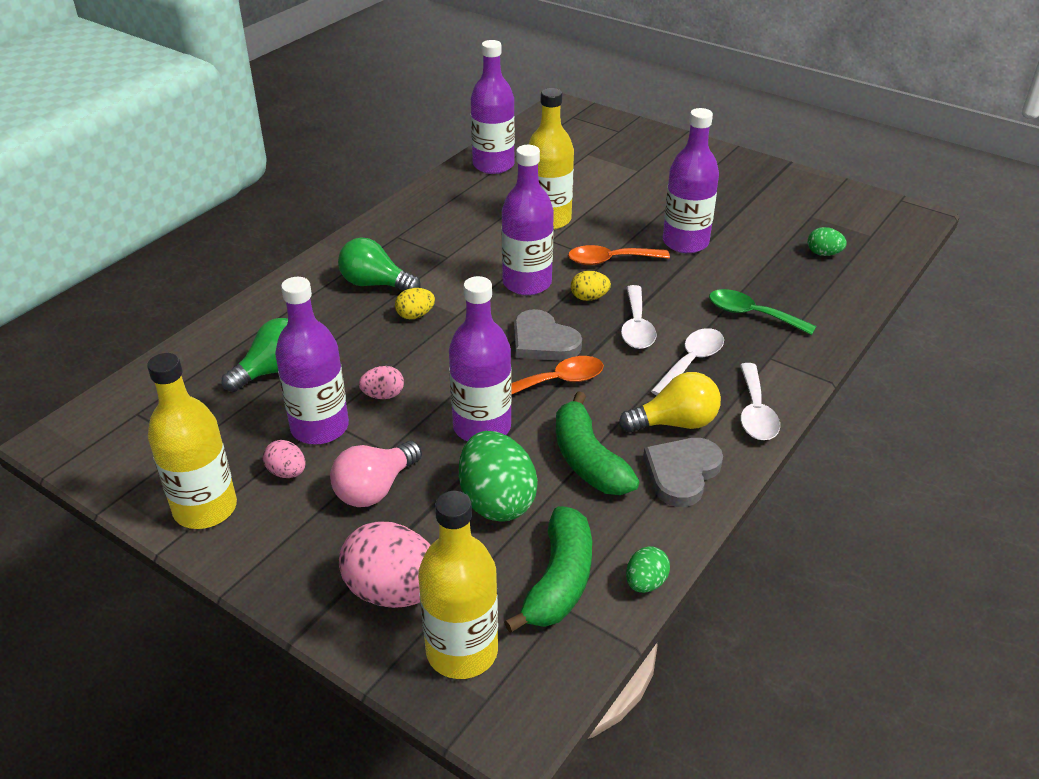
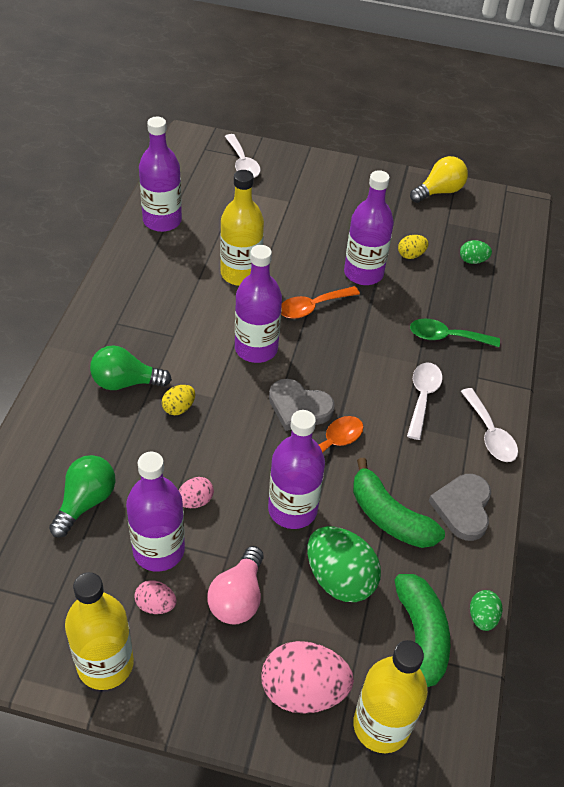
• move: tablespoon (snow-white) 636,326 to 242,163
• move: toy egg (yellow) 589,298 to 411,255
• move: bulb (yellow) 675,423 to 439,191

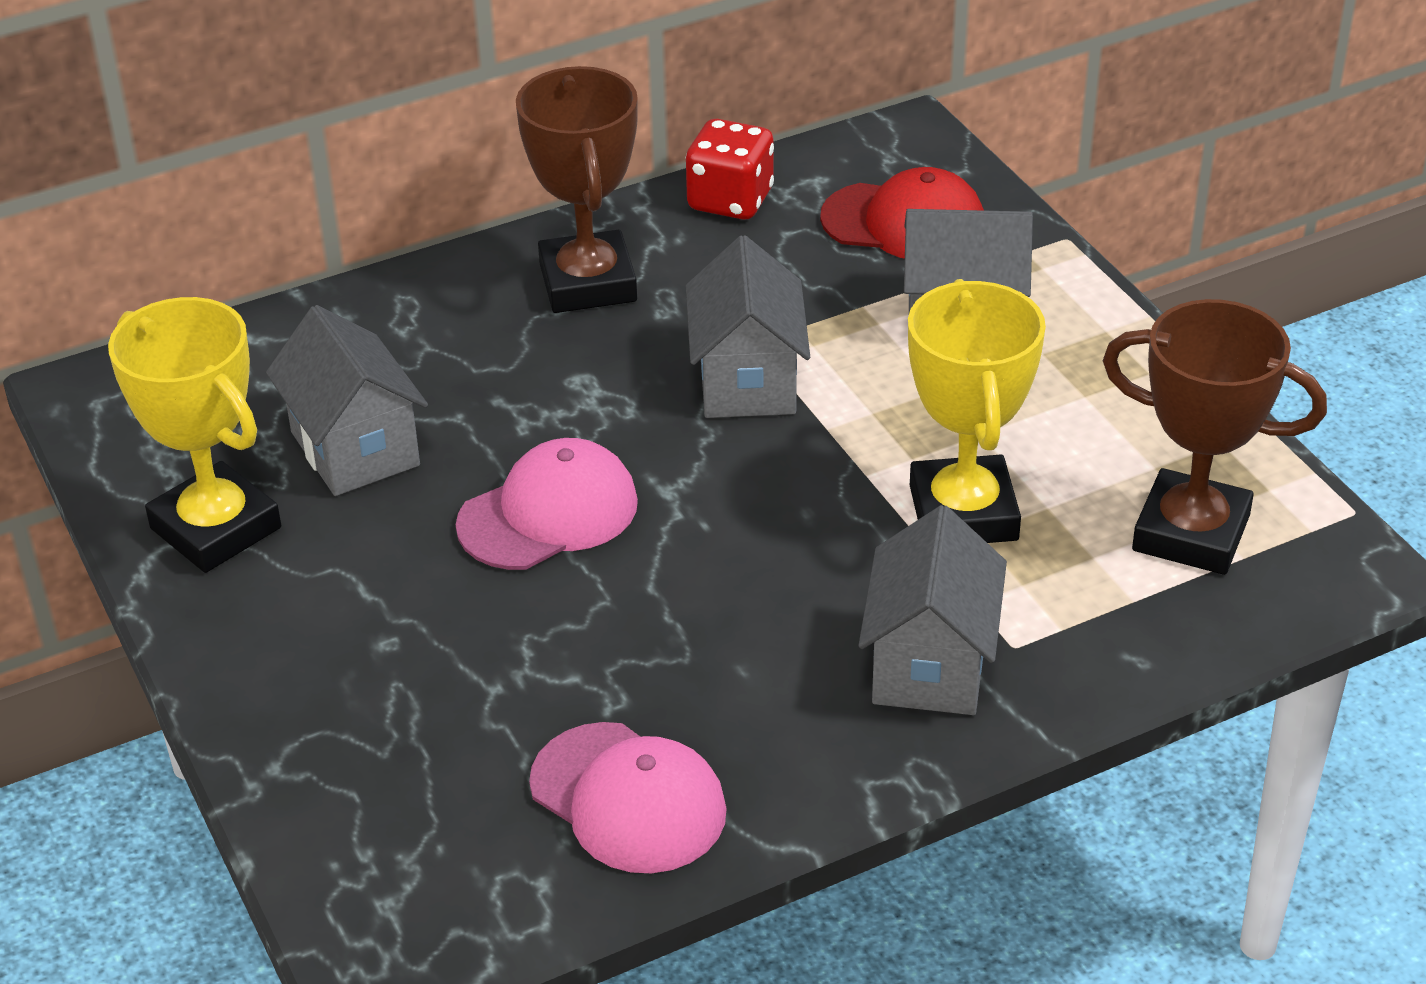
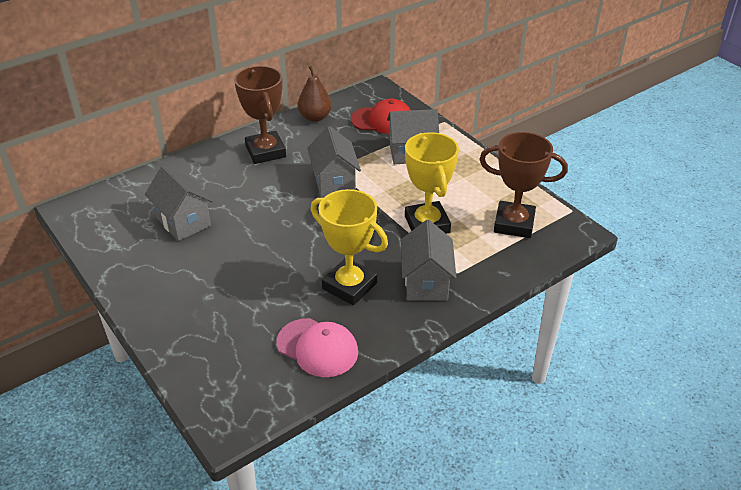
• replace: game die (red) 730,200 to pear (brown) 315,117
• move: trophy (yellow) 216,528 to 349,286
• delete: peaked cap (rose-pink) 548,513

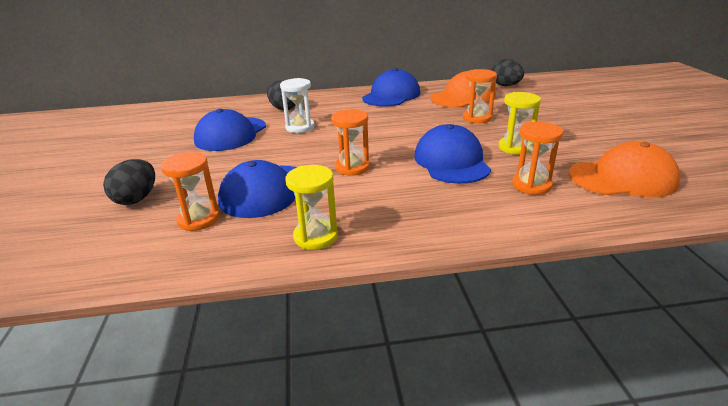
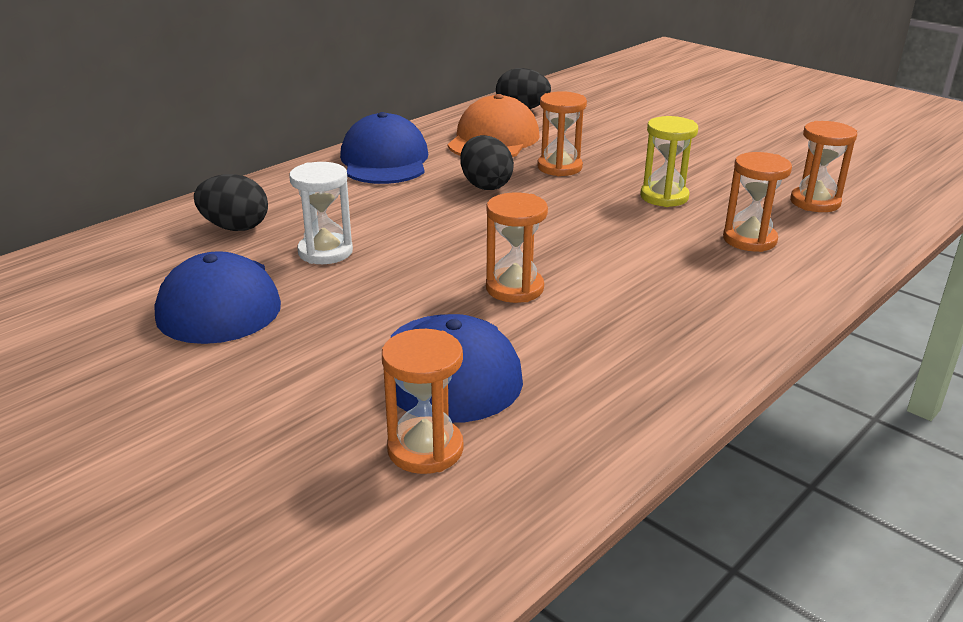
• move: toy egg (ebony) 136,199 to 485,185
• replace: peaked cap (orange) 622,178 to sand timer (orange) 815,202
• delete: sand timer (yellow) 315,237
• delete: peaked cap (royal blue) 451,161

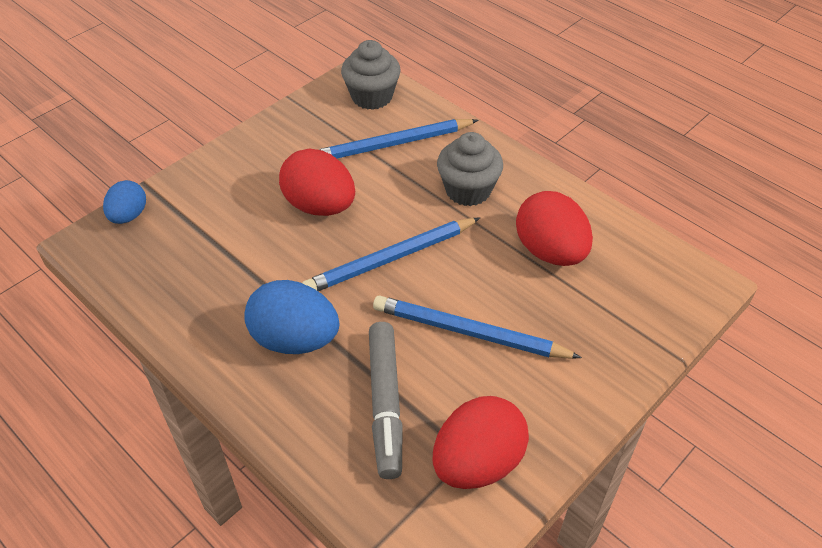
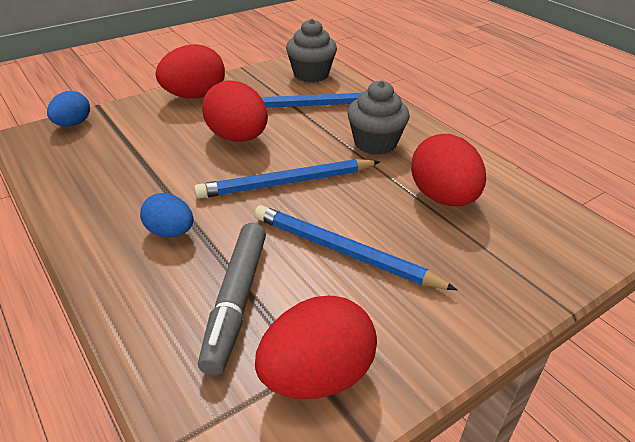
• resize: toy egg (royal blue) 295,339 = 170,232 x0.60
• insert: toy egg (red) 194,96

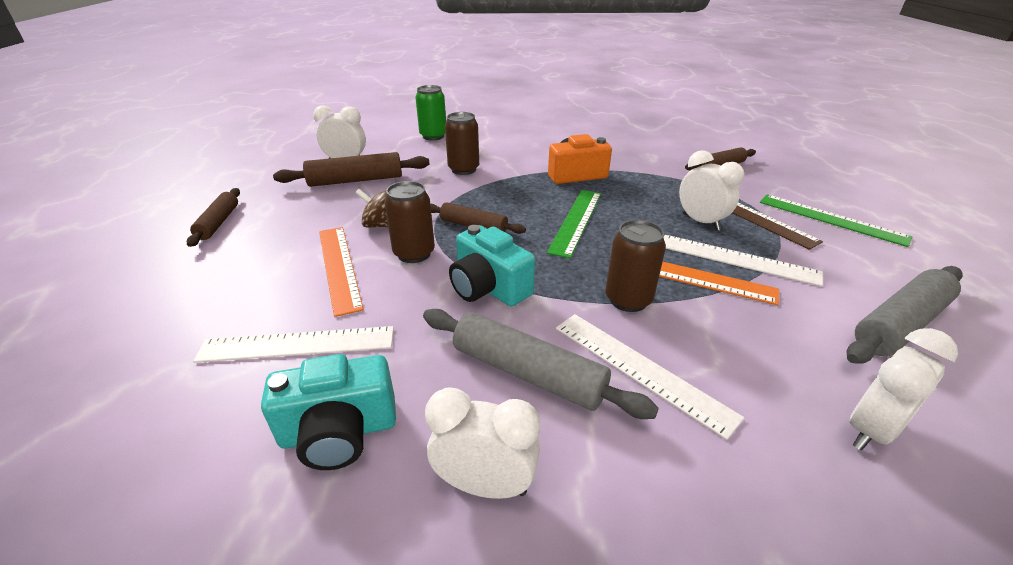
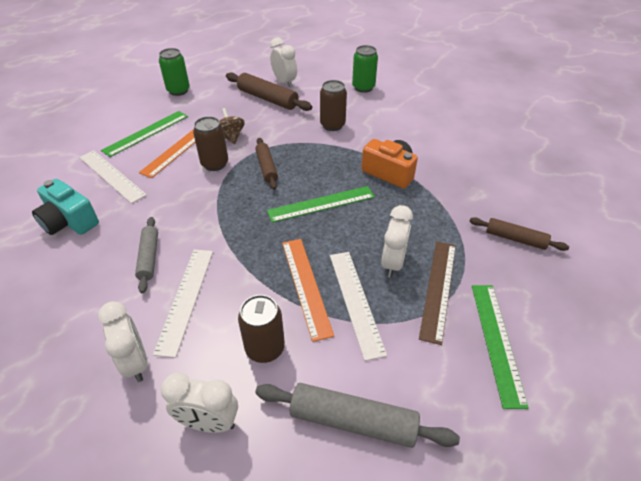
• move: clock (snow-white) 485,485 to 135,362
• insert: measuring stick (green) 146,133
• resize: pastry roller (gray) 528,373 = 149,258 x0.64
• replace: pastry roller (brown) 218,222 to soda can (green) 178,91
• move: soda can (brown) 628,300 to 265,348
• delete: photo camera (turquoise) 488,287

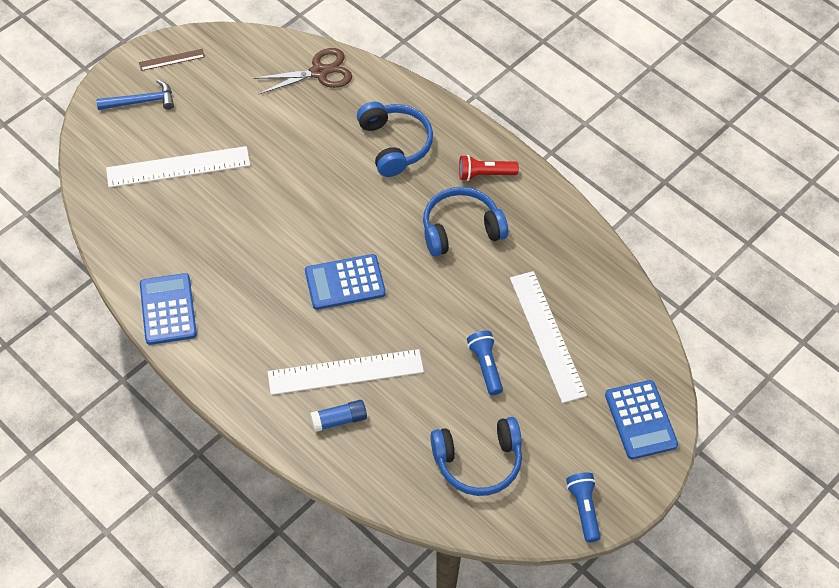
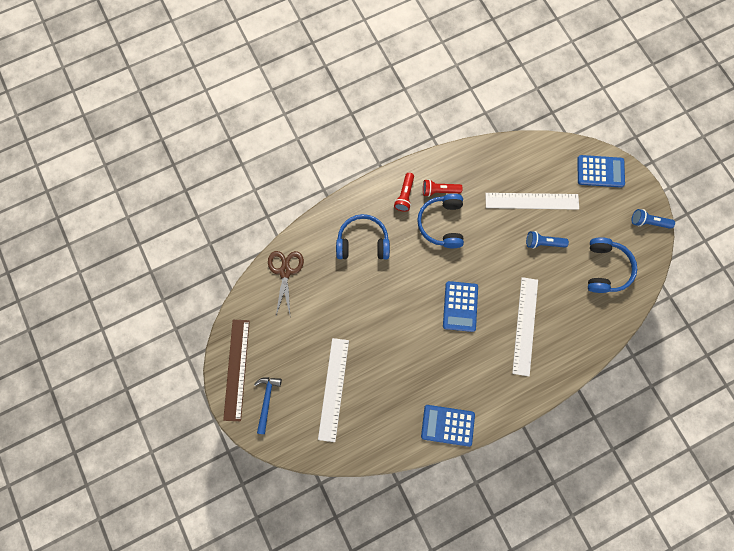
• resize: measuring stick (brown) 172,59 = 236,369 x2.08
• insert: flashlight (red) 439,190
• delete: stick of glue (royal blue) 339,420

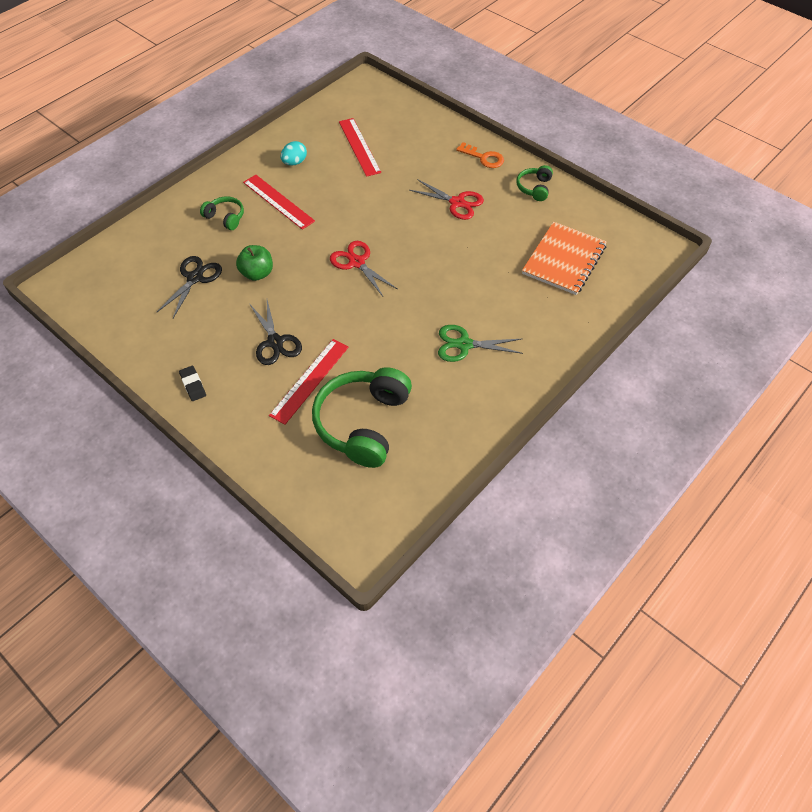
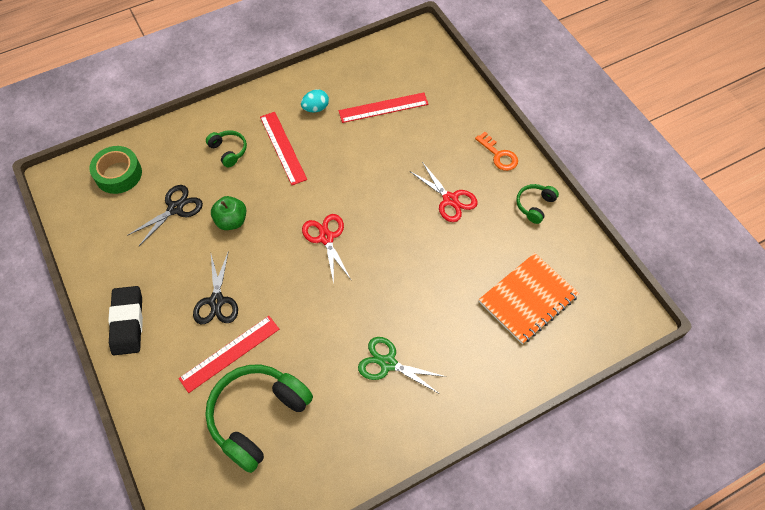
• insert: sticky tape (green) 118,174
• resize: eraser (ebony) 193,385 = 127,322 x1.91
• rotate: measuring stick (red) 359,147 = 383,107 75 degrees clockwise

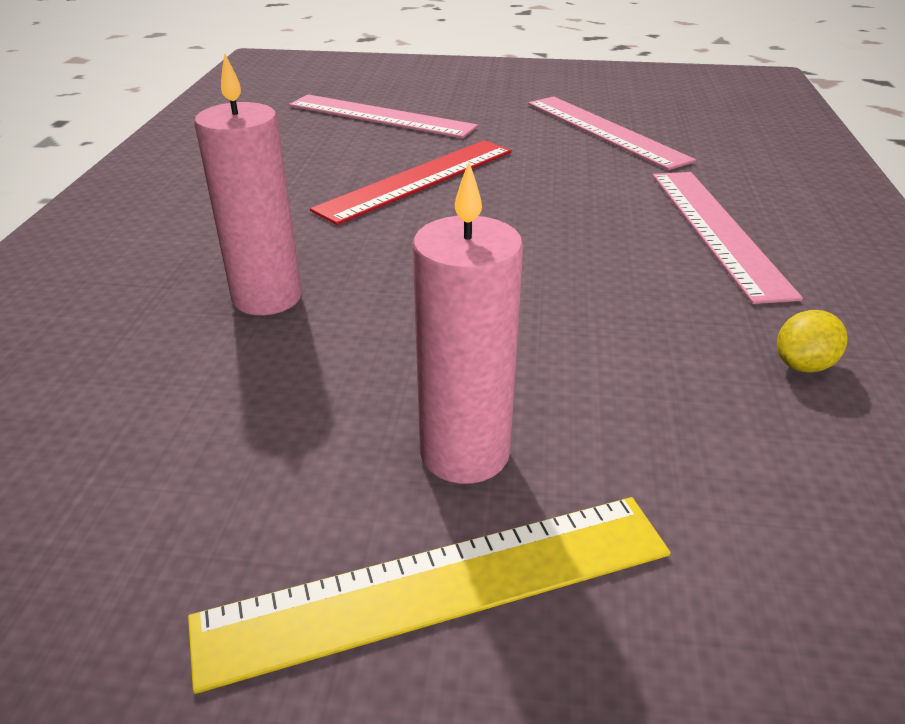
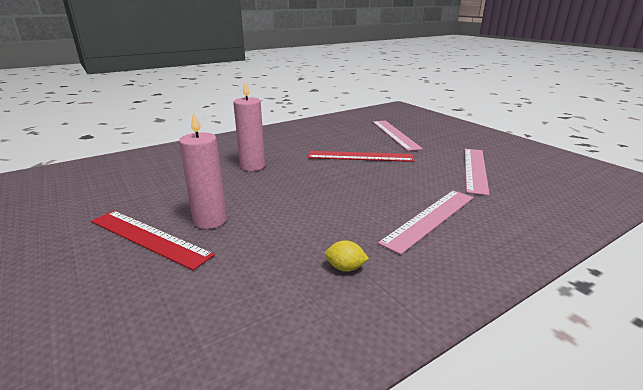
• recolor: measuring stick (yellow) 439,586 to measuring stick (red) 148,238

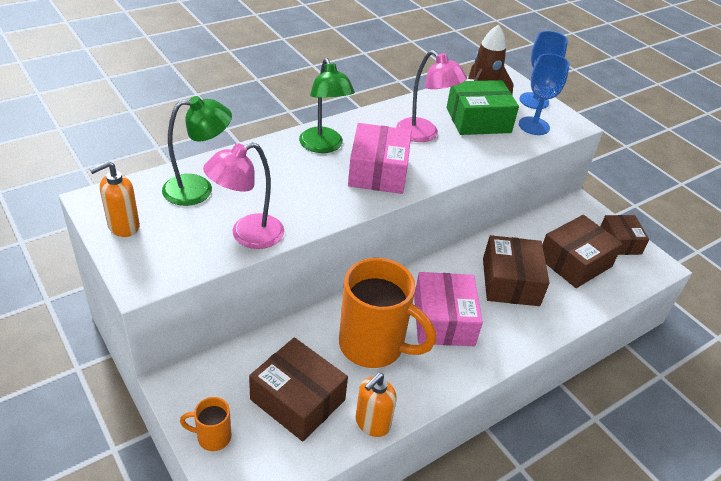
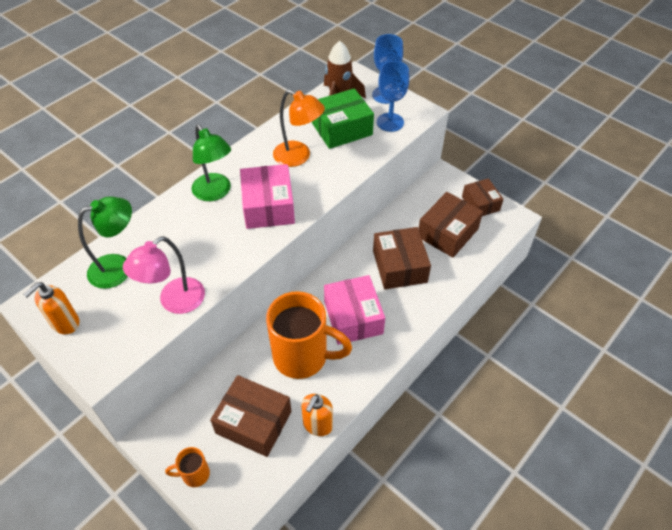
• recolor: lamp (rose-pink) 424,135 to lamp (orange) 298,157

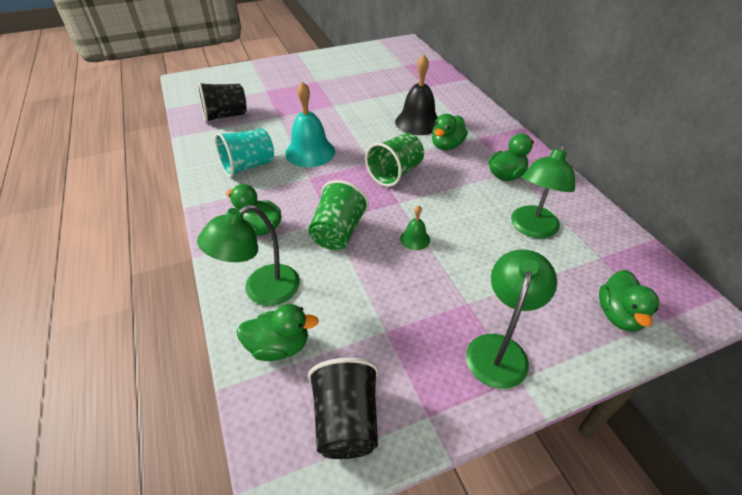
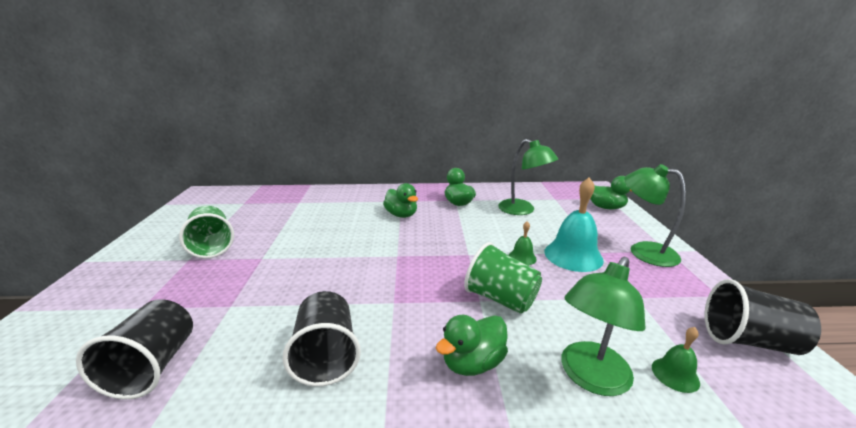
• move: cup (green) 395,173 to 212,246
• recolor: cup (turquoise) 248,166 to cup (ebony) 326,355
• move: hand bell (turquoise) 310,152 to 573,255
• rotate: lamp (green) 262,291 = 590,377 60 degrees clockwise
• replace: toy duck (green) 279,346 to hand bell (green) 675,374
• delete: hand bell (ebony) 418,122

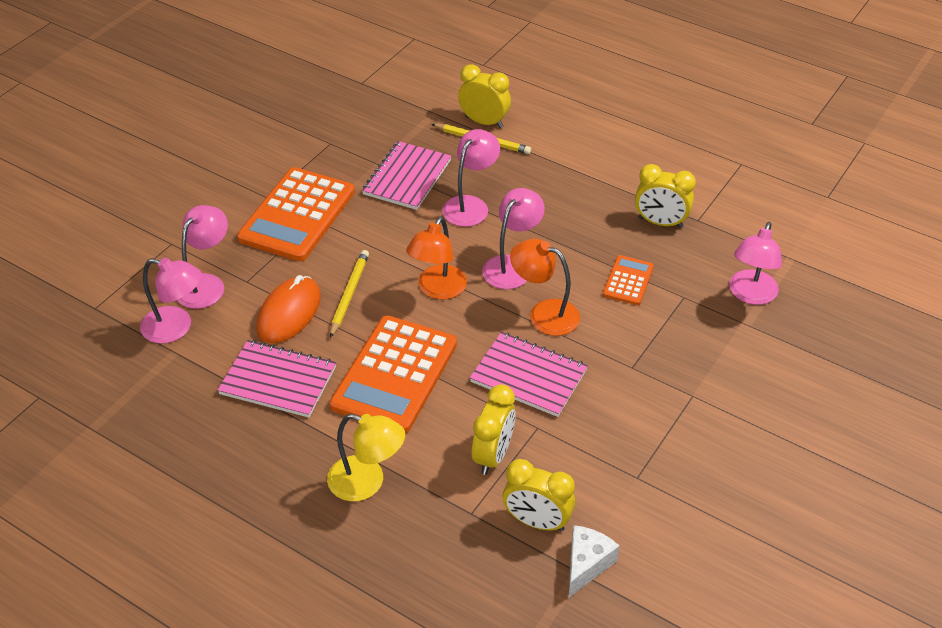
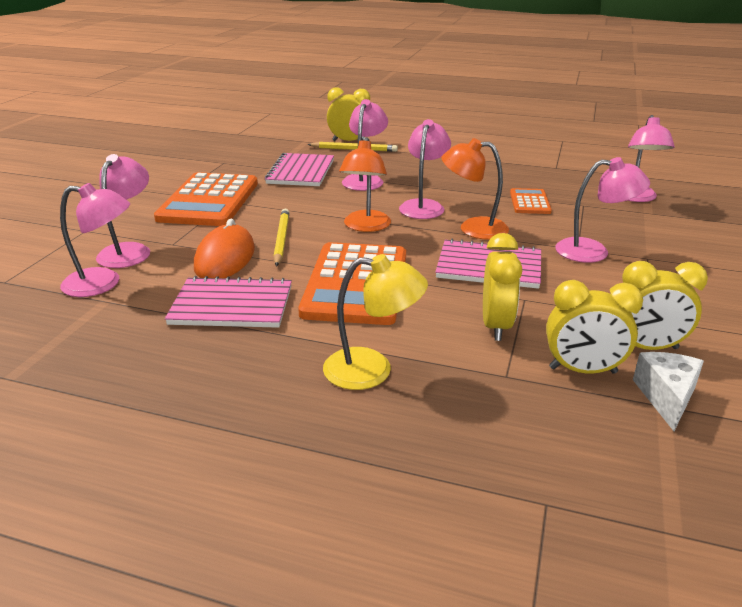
• insert: lamp (rose-pink) 593,251
• move: clock (yellow) 660,222 to 646,347

